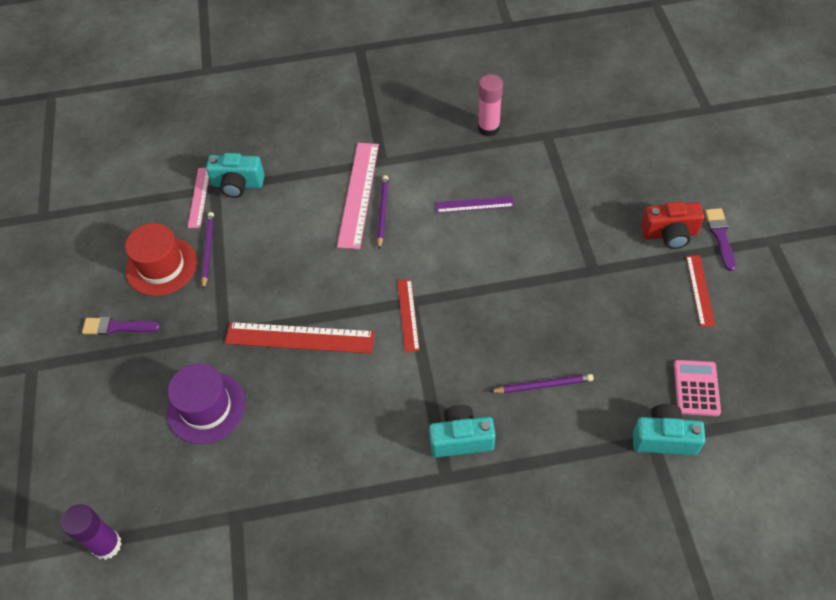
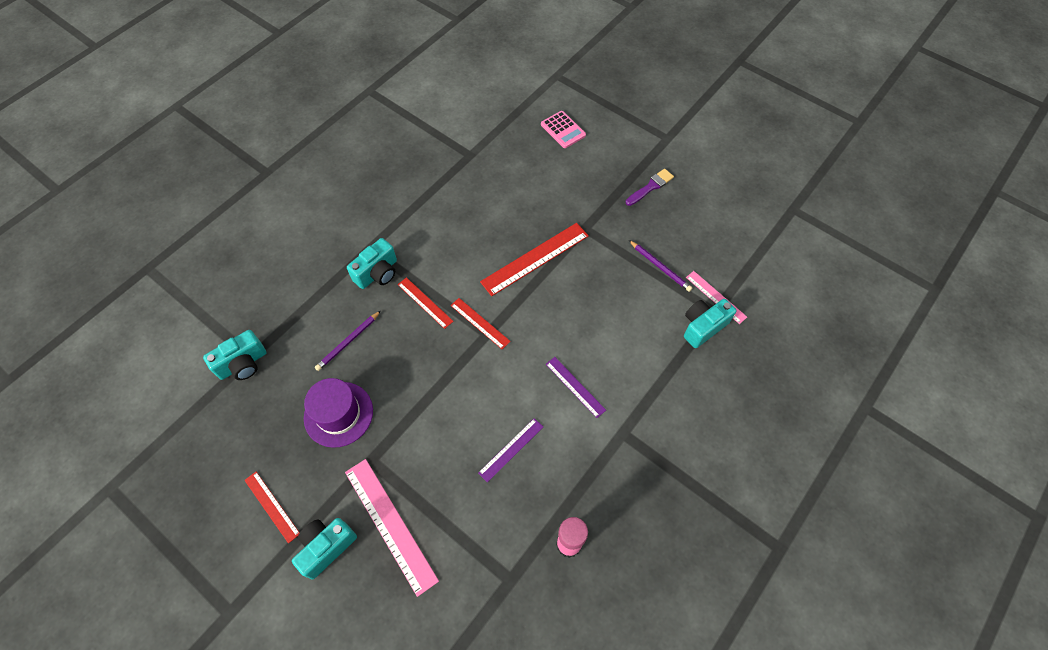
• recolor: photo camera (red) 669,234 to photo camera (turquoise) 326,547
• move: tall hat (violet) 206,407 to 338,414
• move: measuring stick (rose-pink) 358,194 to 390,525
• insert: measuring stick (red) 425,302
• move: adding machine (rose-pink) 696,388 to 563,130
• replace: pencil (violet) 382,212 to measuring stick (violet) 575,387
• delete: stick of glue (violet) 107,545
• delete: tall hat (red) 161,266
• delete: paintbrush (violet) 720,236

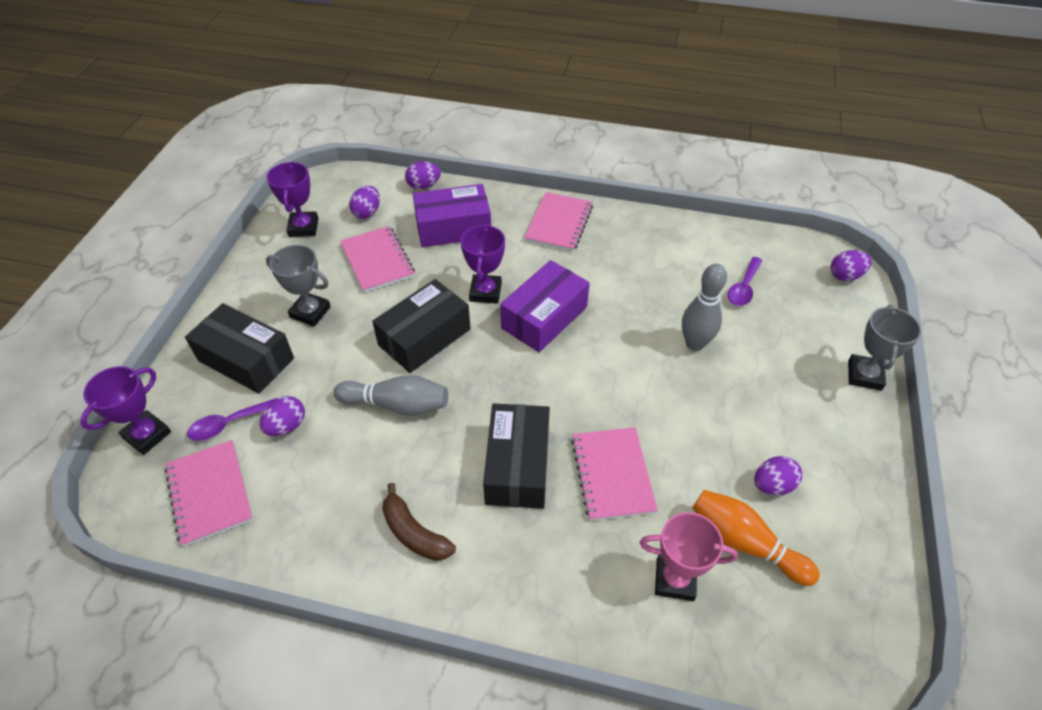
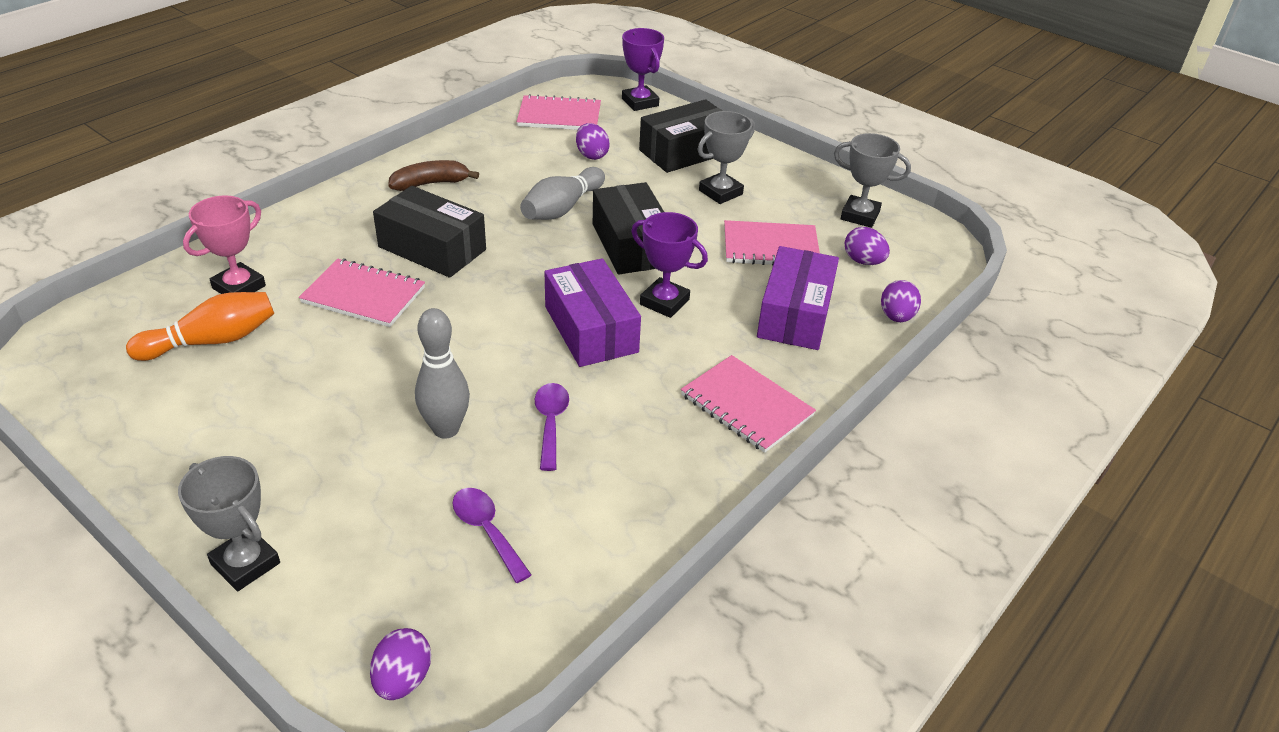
• move: tablespoon (violet) 228,424 to 551,423
• recolor: trophy (violet) 303,227 to trophy (gray) 860,215
• delete: toy egg (violet) 772,485

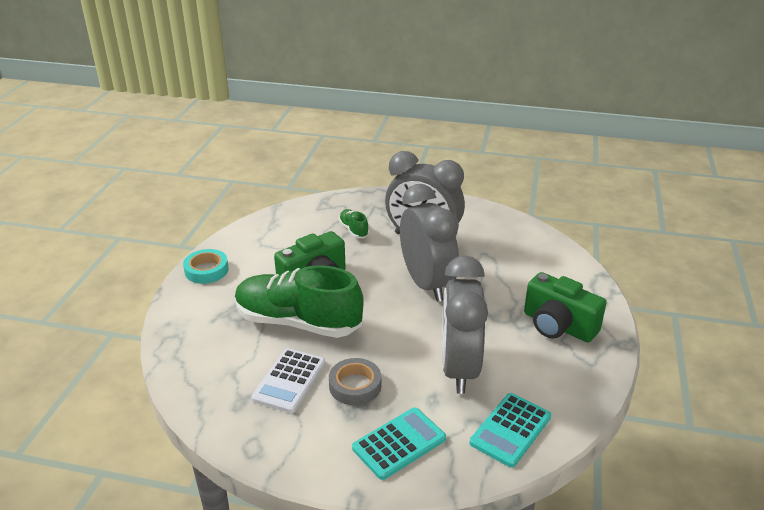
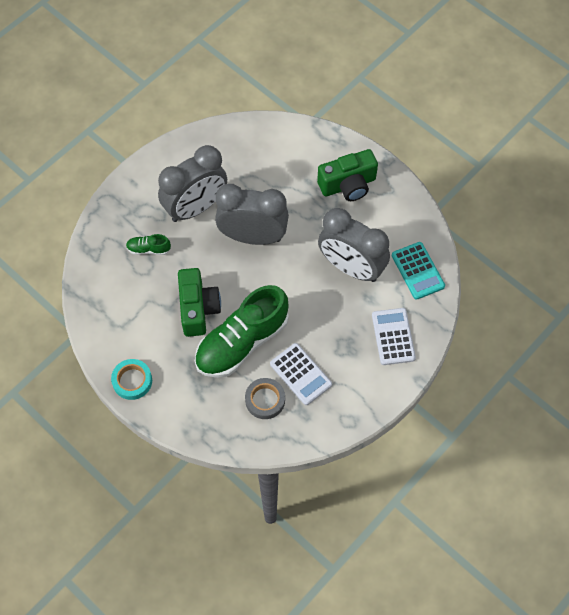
• move: sticky tape (gray) 355,386 to 265,400
• recolor: adding machine (turquoise) 399,443 to adding machine (snow-white) 393,336

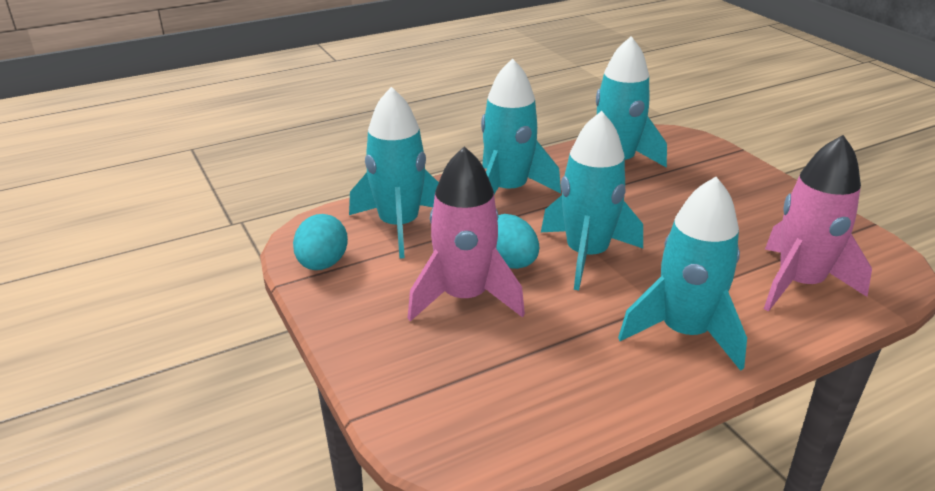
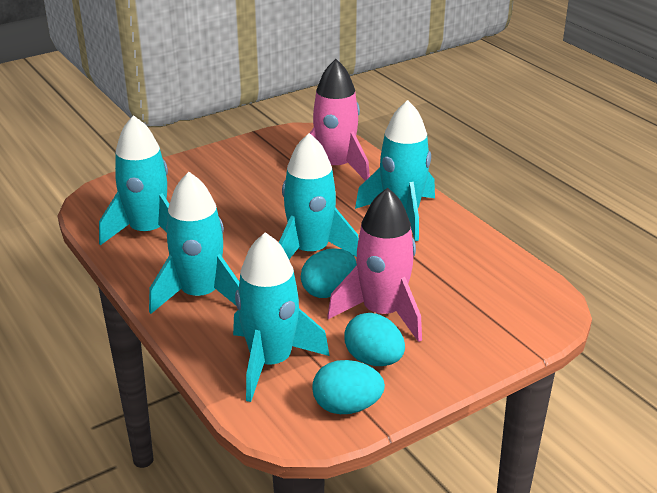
• insert: toy egg (turquoise) 374,360

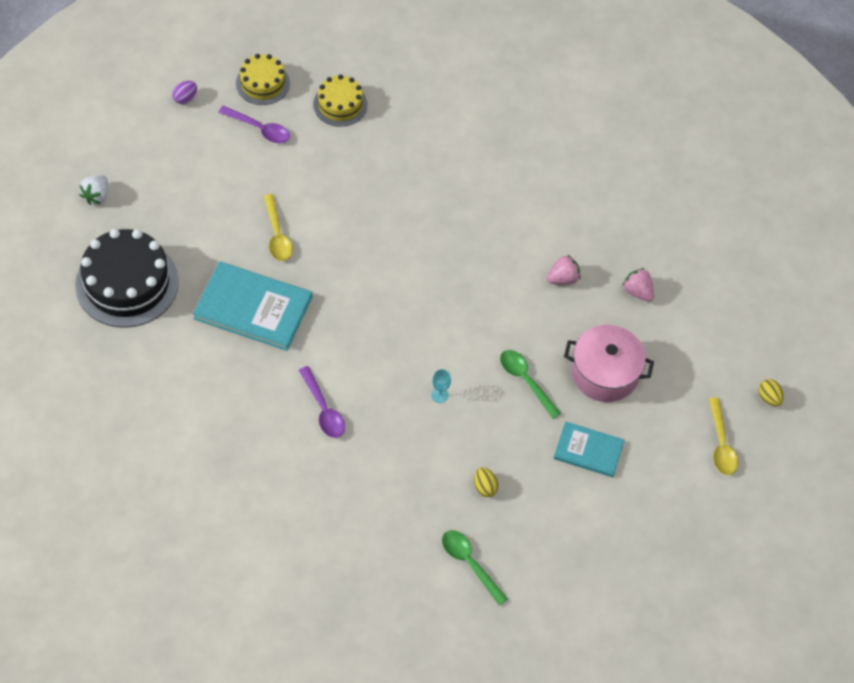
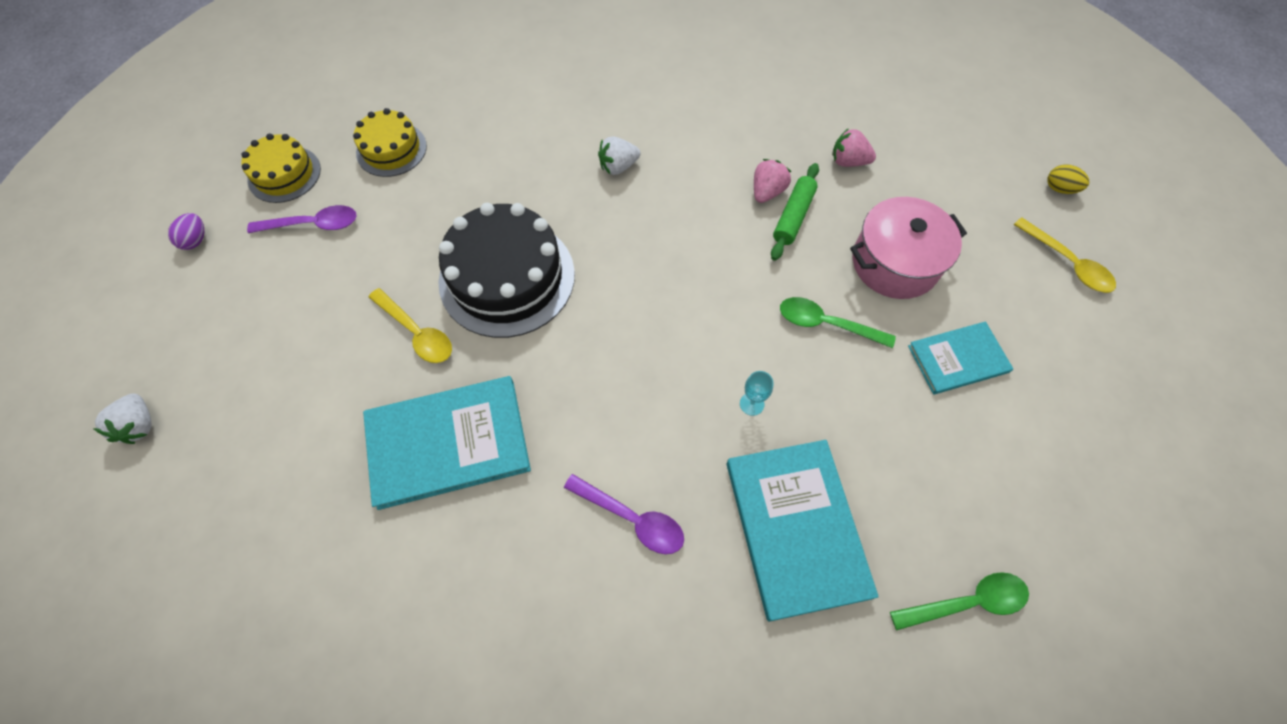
• move: cake (ebony) 127,283 to 507,277
• insert: berry (snow-white) 618,166
• insert: hardcover (turquoise) 796,528
• insert: pastry roller (green) 793,216
• rotate: tablespoon (green) 469,563 = 966,602 150 degrees clockwise
• delete: toy egg (yellow) 484,487

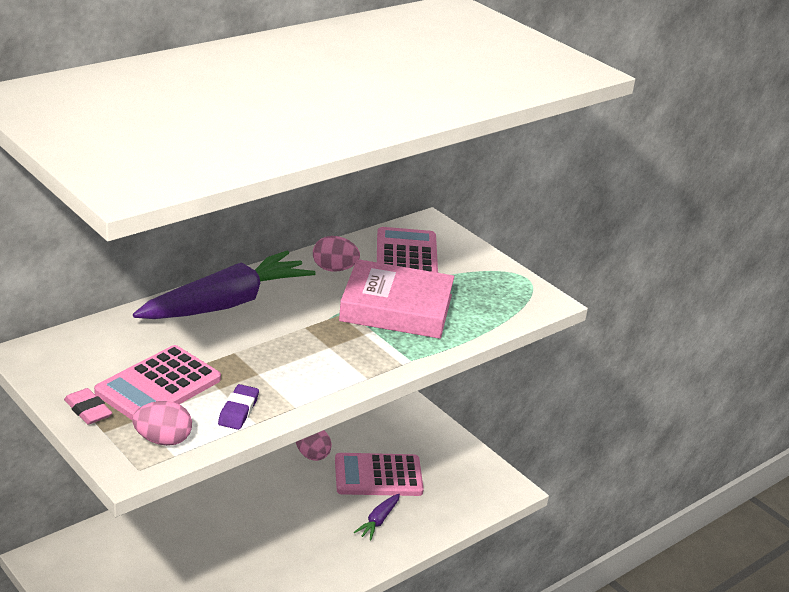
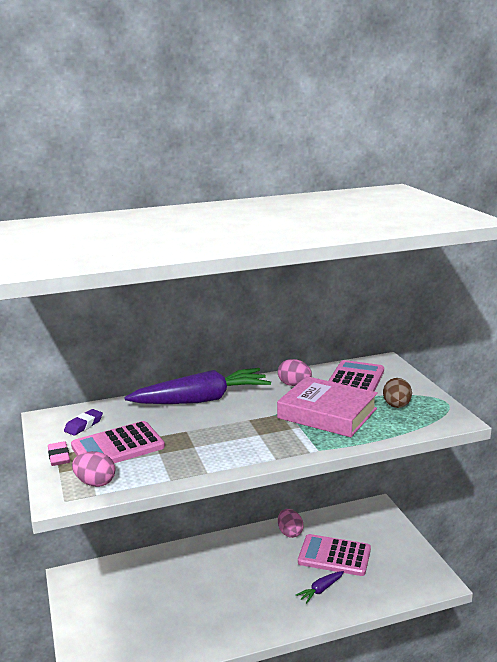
• move: eraser (violet) 238,411 to 83,425
• insert: toy egg (brown) 396,406

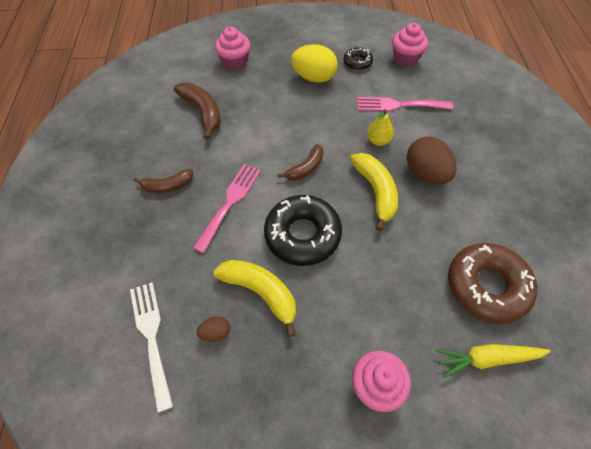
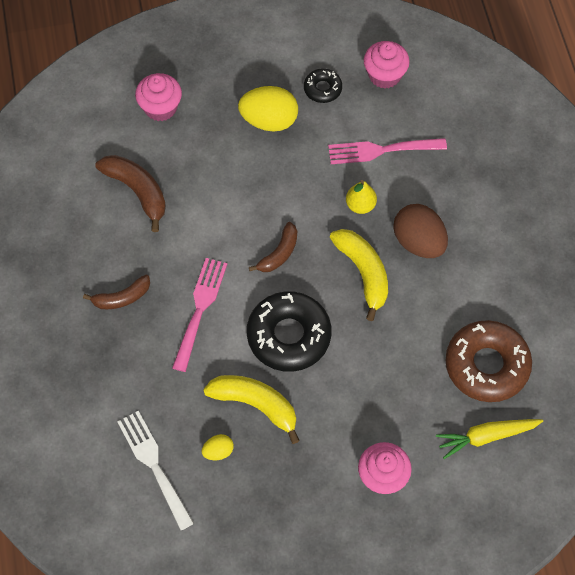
• recolor: toy egg (brown) 216,333 to toy egg (yellow) 218,451

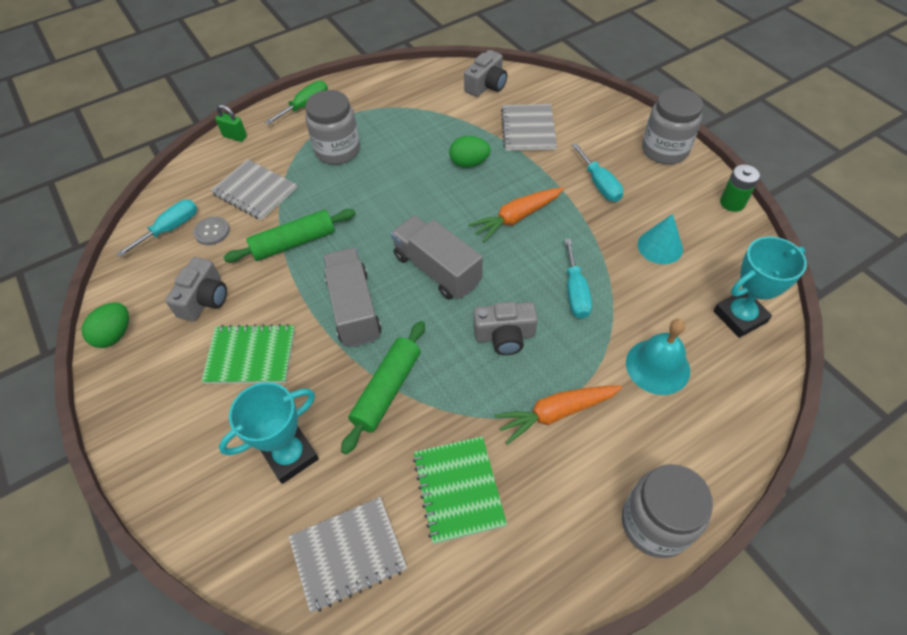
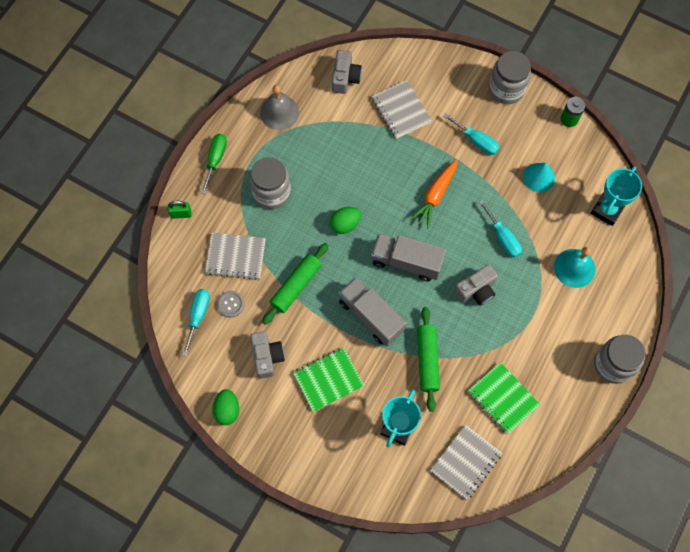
• insert: hand bell (gray) 279,112
• move: toy egg (green) 469,163 to 345,224
• delete: toy carrot (orange) 556,413

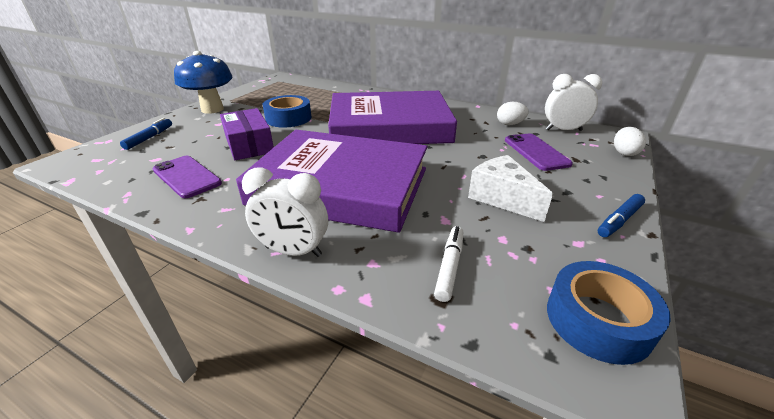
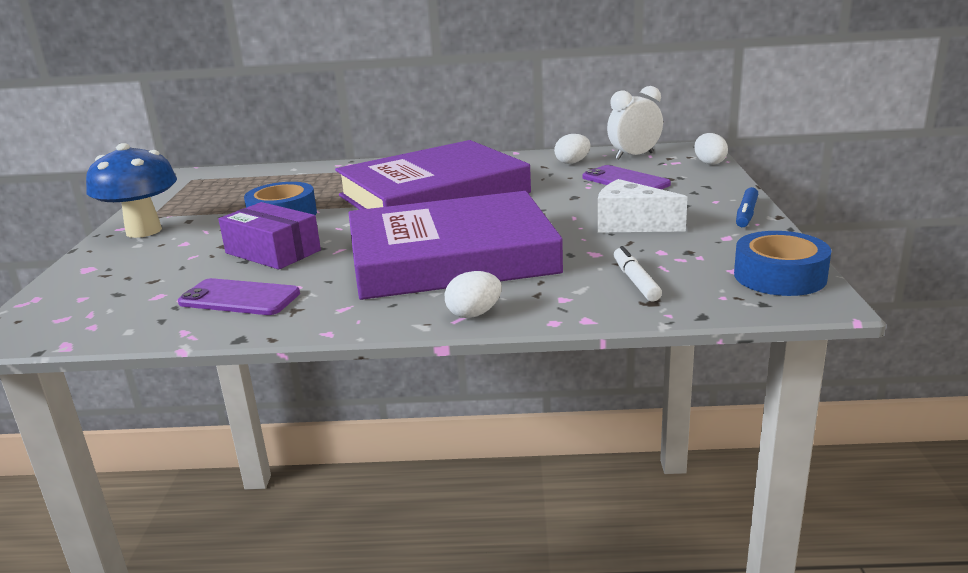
• replace: clock (snow-white) 293,251 to toy egg (snow-white) 474,314
• delete: marker (royal blue) 149,138

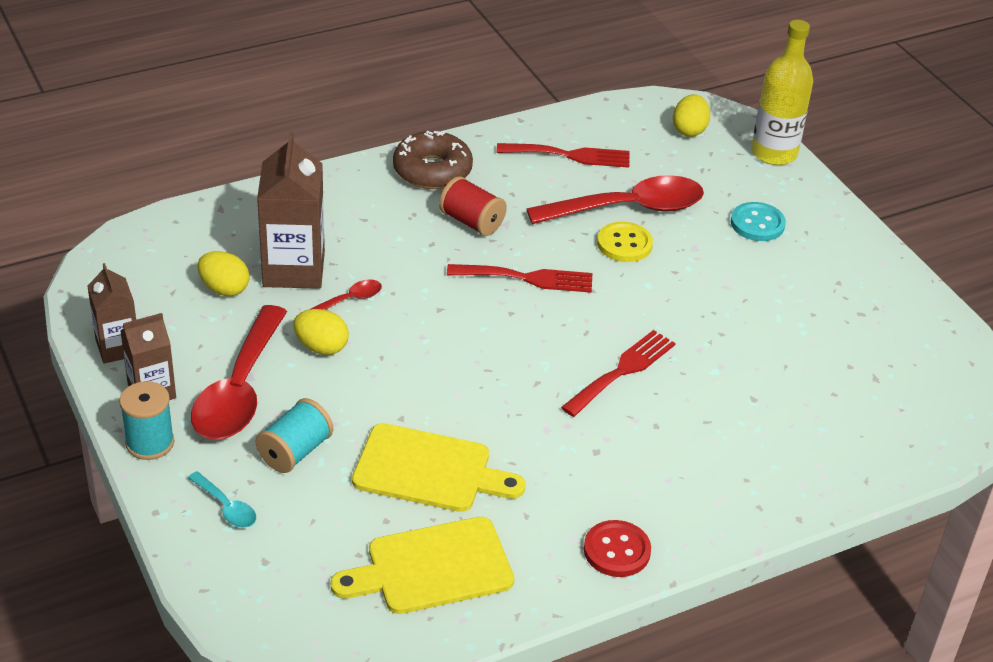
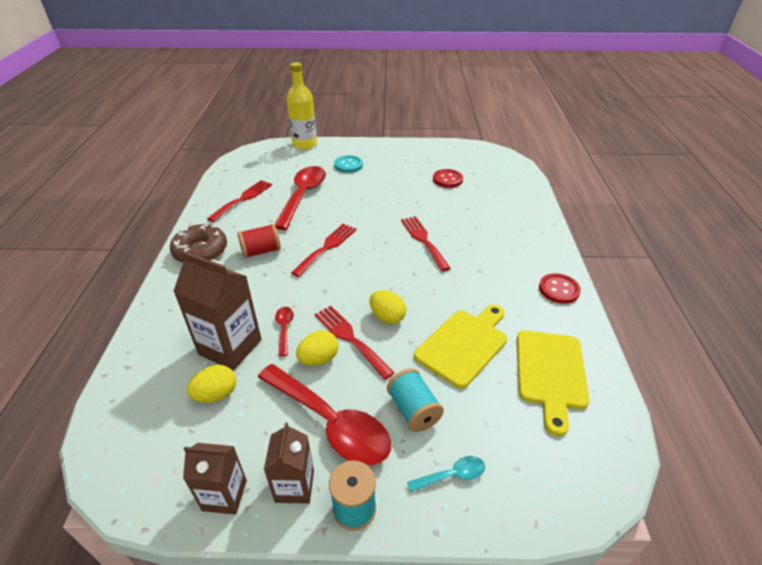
• insert: dinner fork (red) 350,338
• move: toy egg (yellow) 689,130 to 387,317
• insert: button (red) 447,179
• delete: button (yellow) 624,244

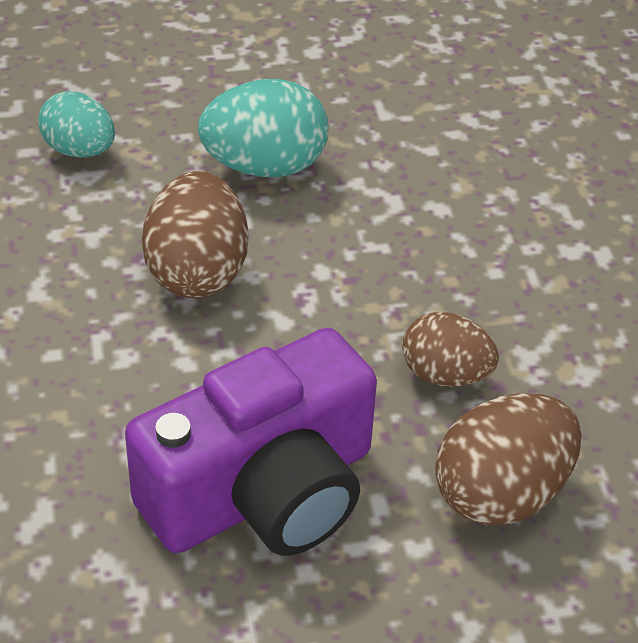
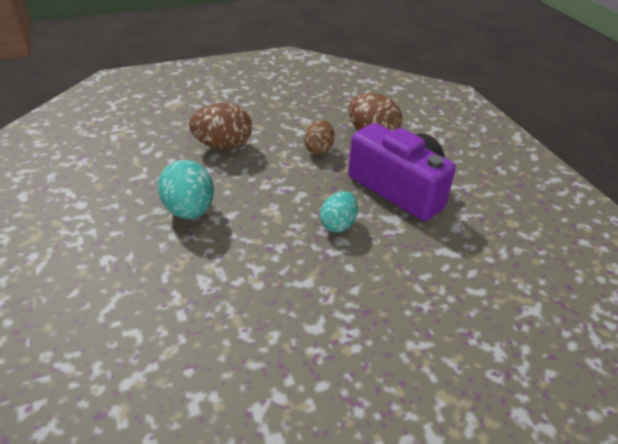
• move: toy egg (brown) 197,272 to 223,146
• move: toy egg (turquoise) 79,150 to 338,225

